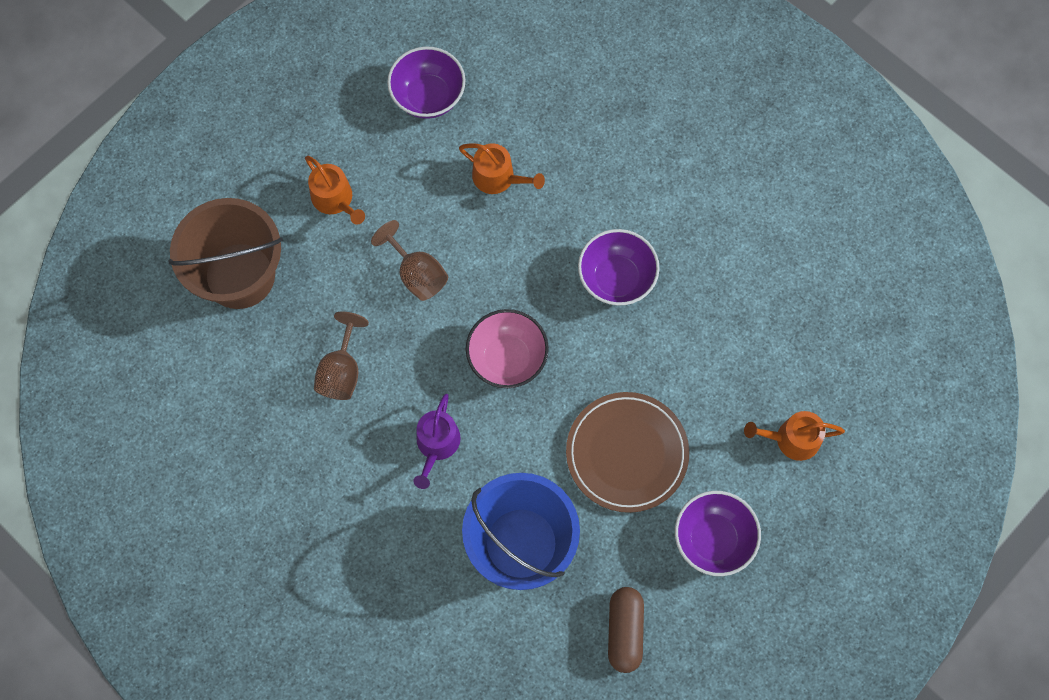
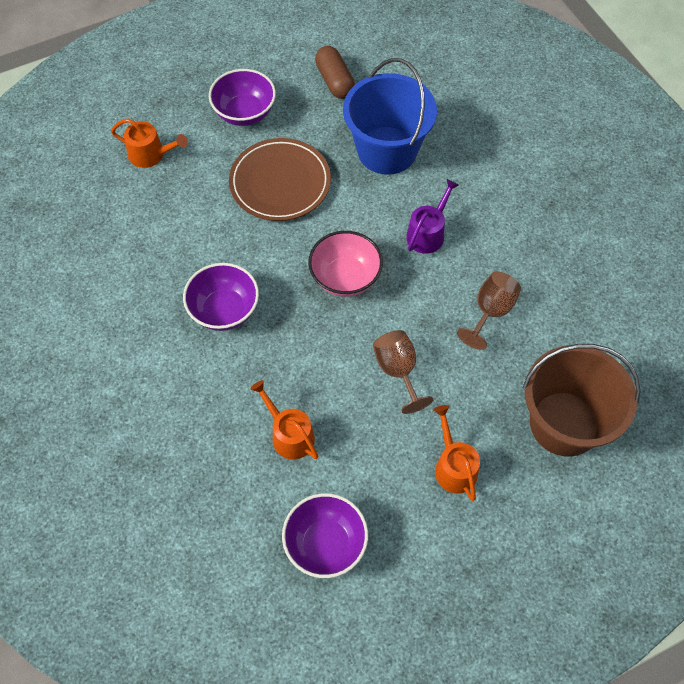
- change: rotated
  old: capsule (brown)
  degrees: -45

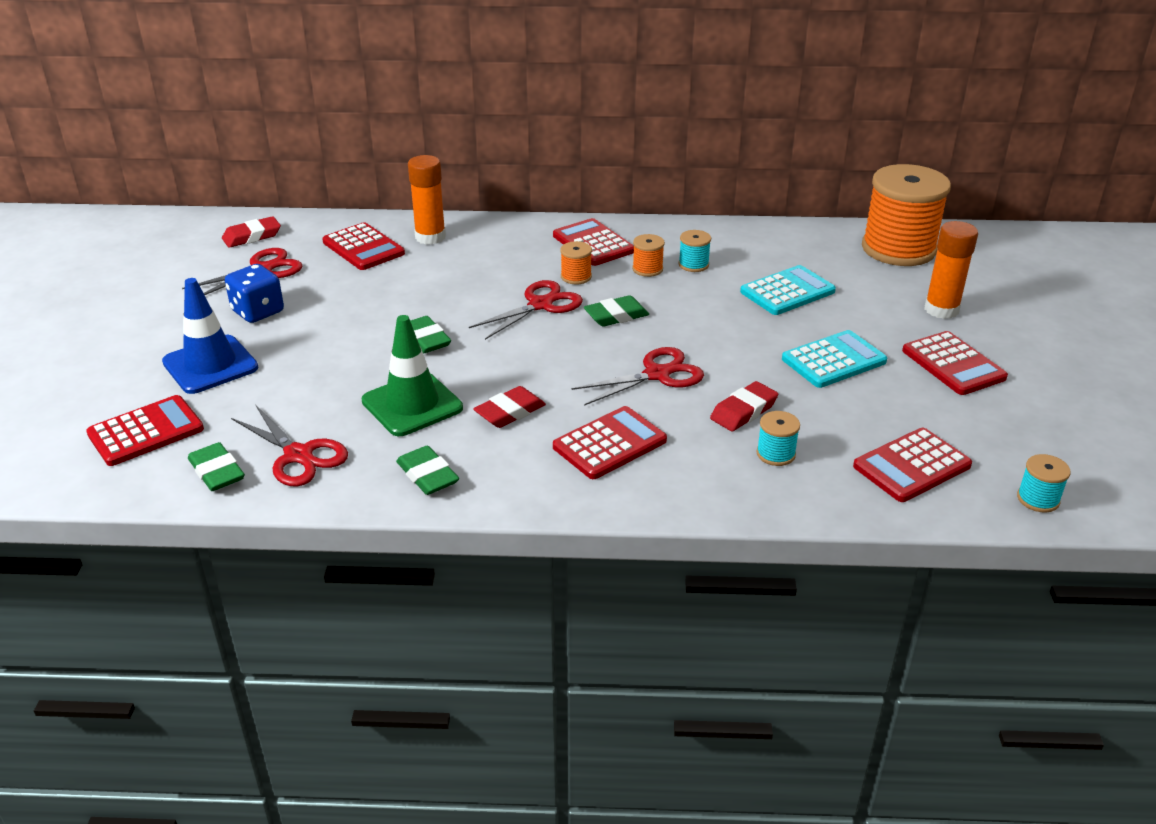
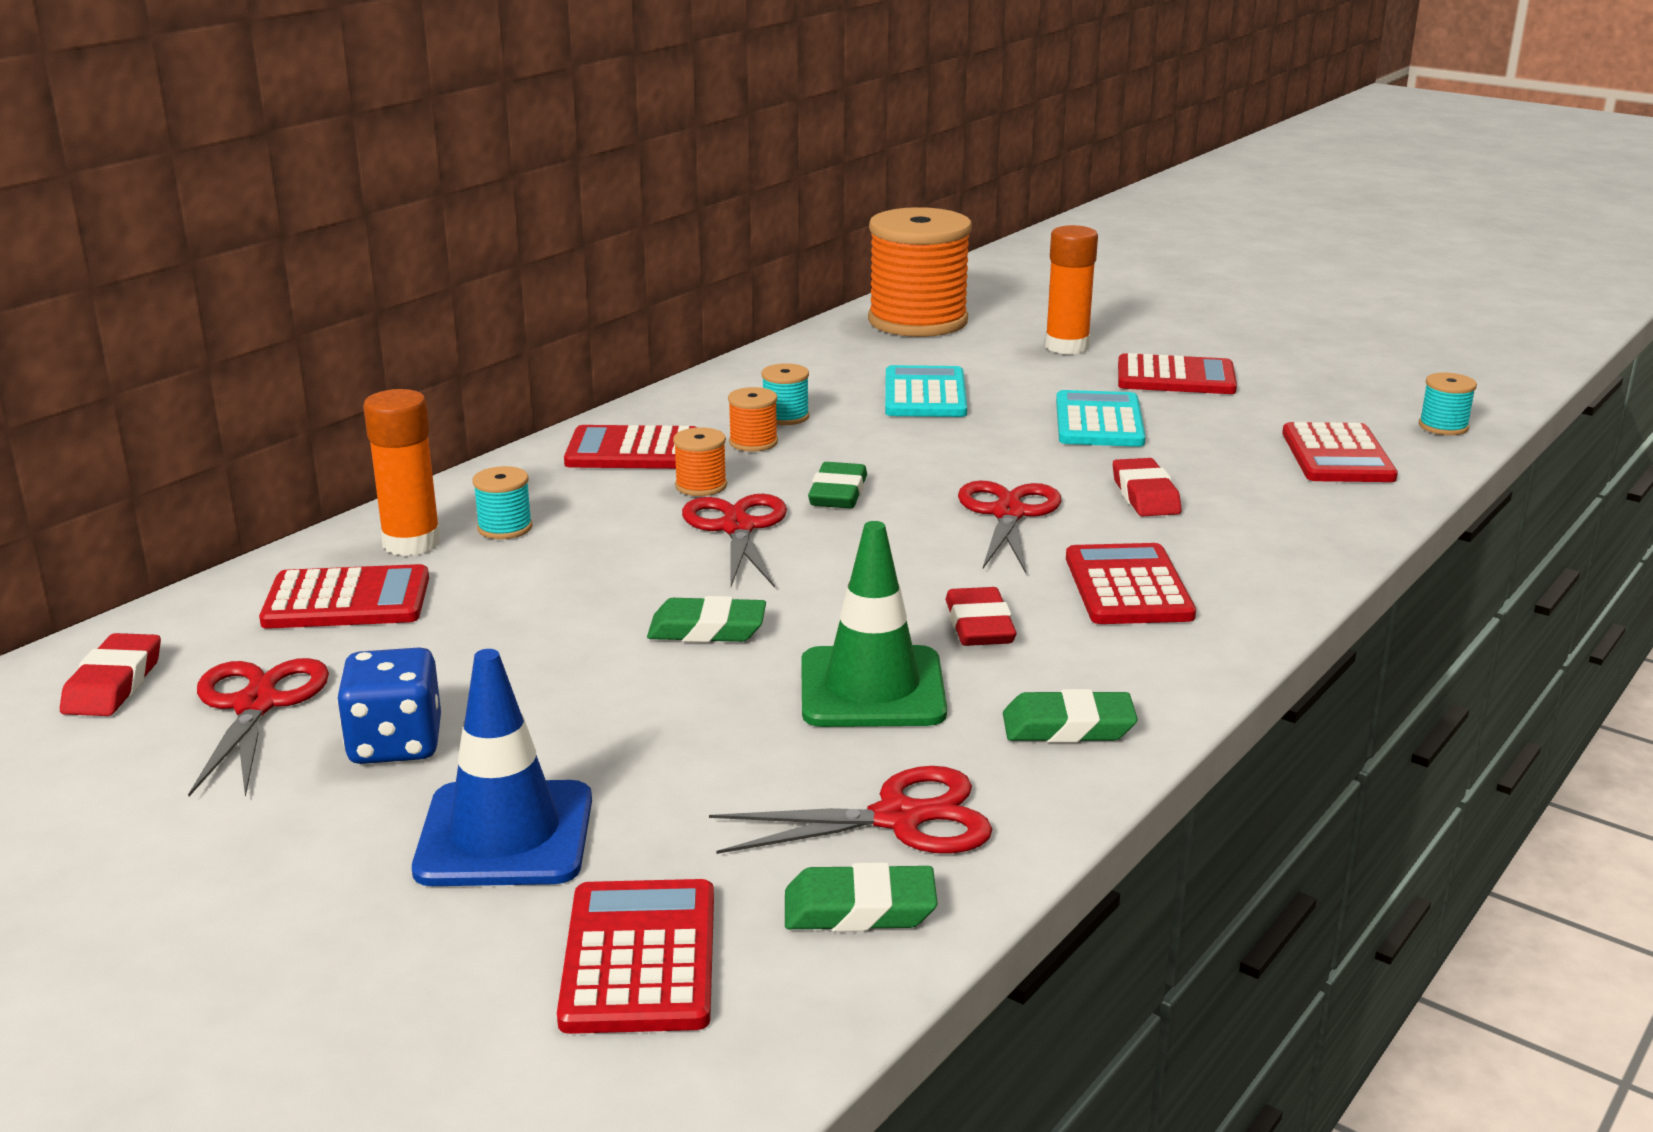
- change: shifted
  old: spool (turquoise) (no. 2 from left in the first image)
  new: spool (turquoise) (no. 1 from left)

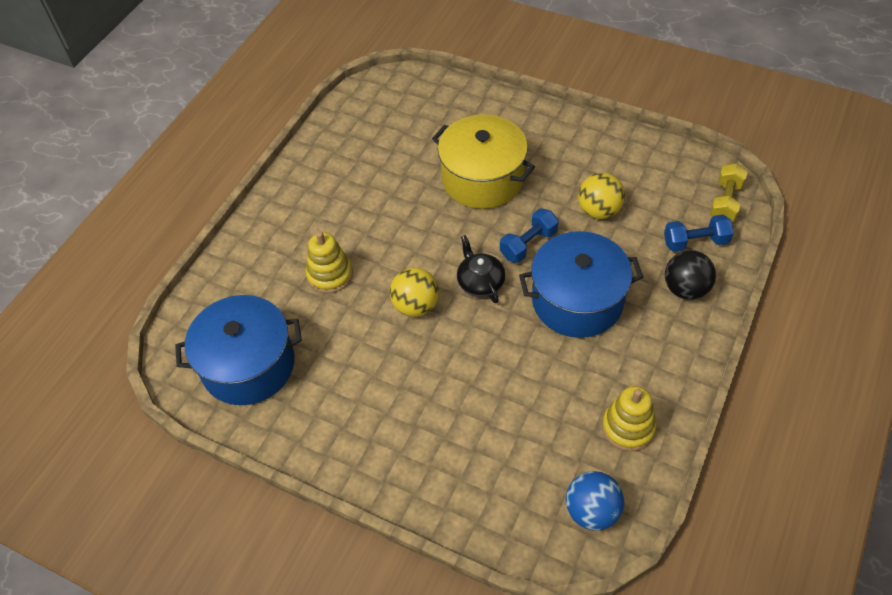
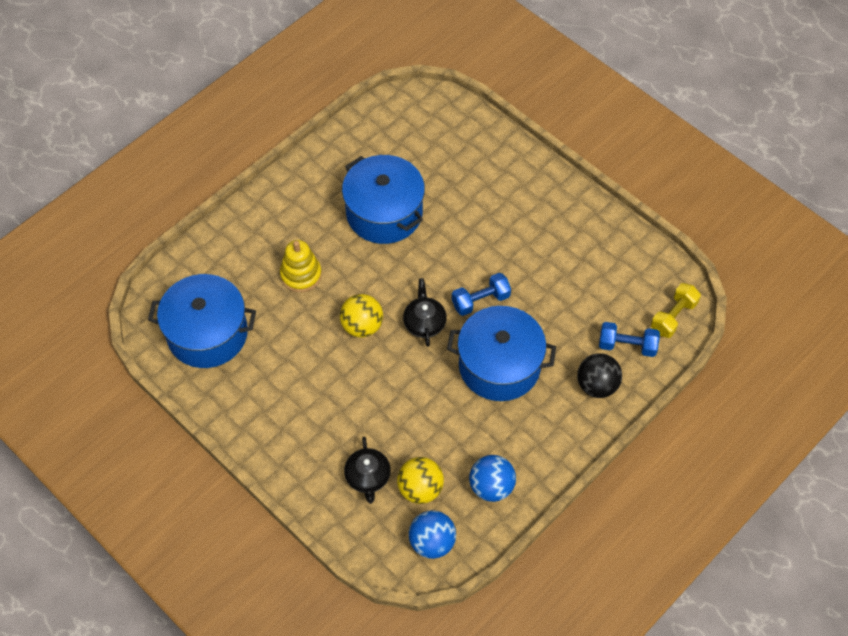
- change: gone
  old: pot (yellow)
- change: shifted
  old: ball (yellow) (no. 2 from left)
- change: swapped
  old: stacking toy (yellow) (no. 2 from left)
  new: ball (blue) (no. 2 from left)
- change: new
  new: pot (blue) (no. 2 from left)
- change: new
  new: teapot (black) (no. 1 from left)

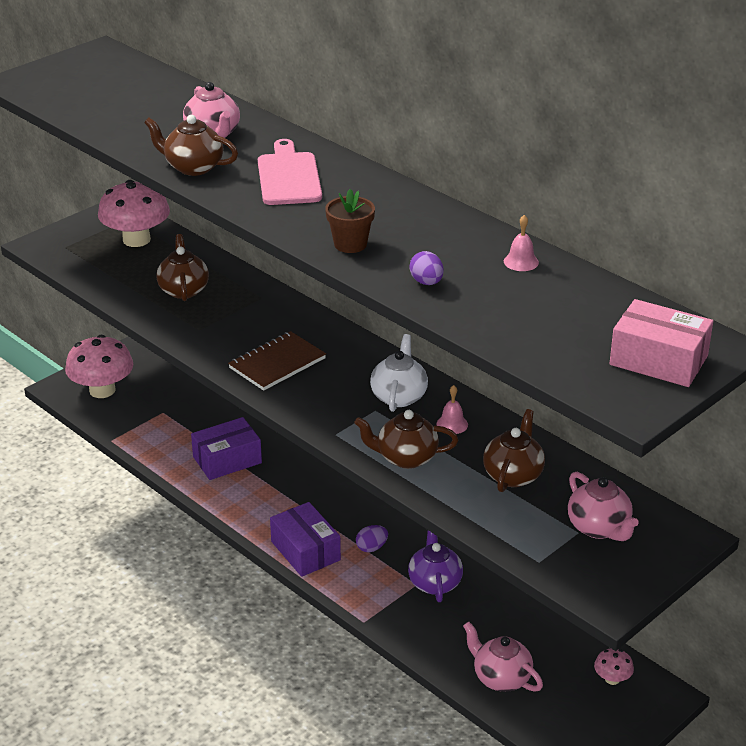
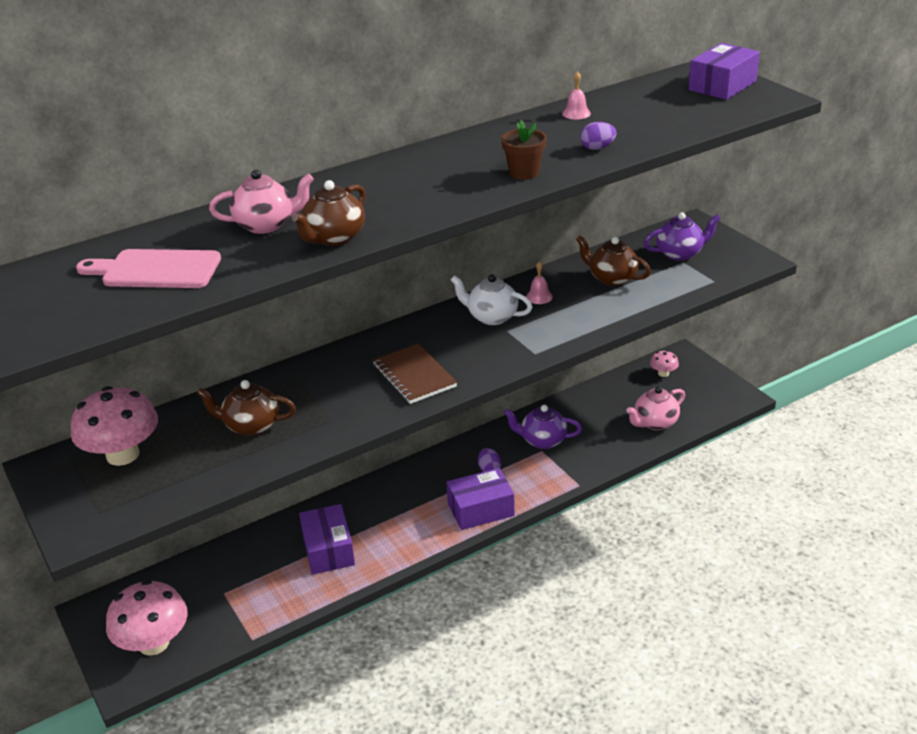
- change: shifted
  old: cutting board (pink)
- change: repainted
  old: box (pink)
  new: box (purple) (no. 3 from left)
- change: gone
  old: teapot (brown) (no. 3 from left)
- change: repainted
  old: teapot (pink) (no. 3 from left)
  new: teapot (purple) (no. 2 from left)

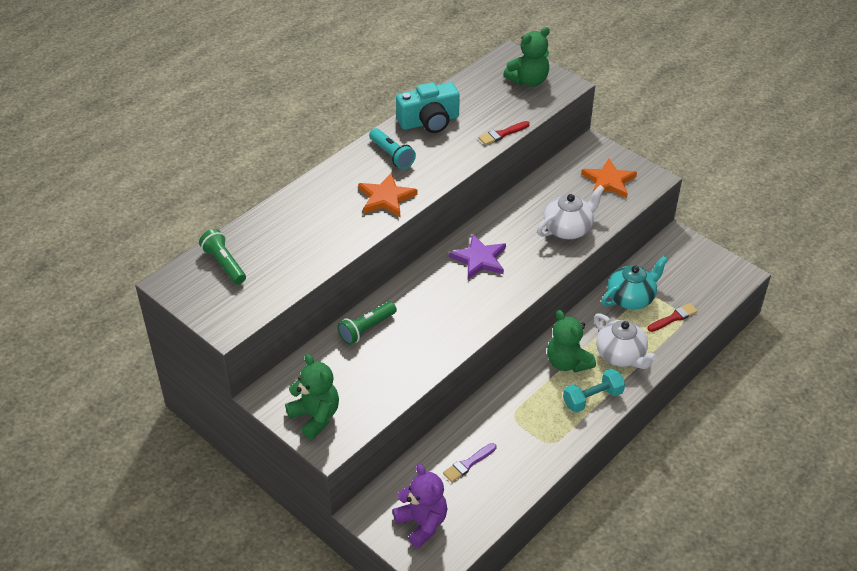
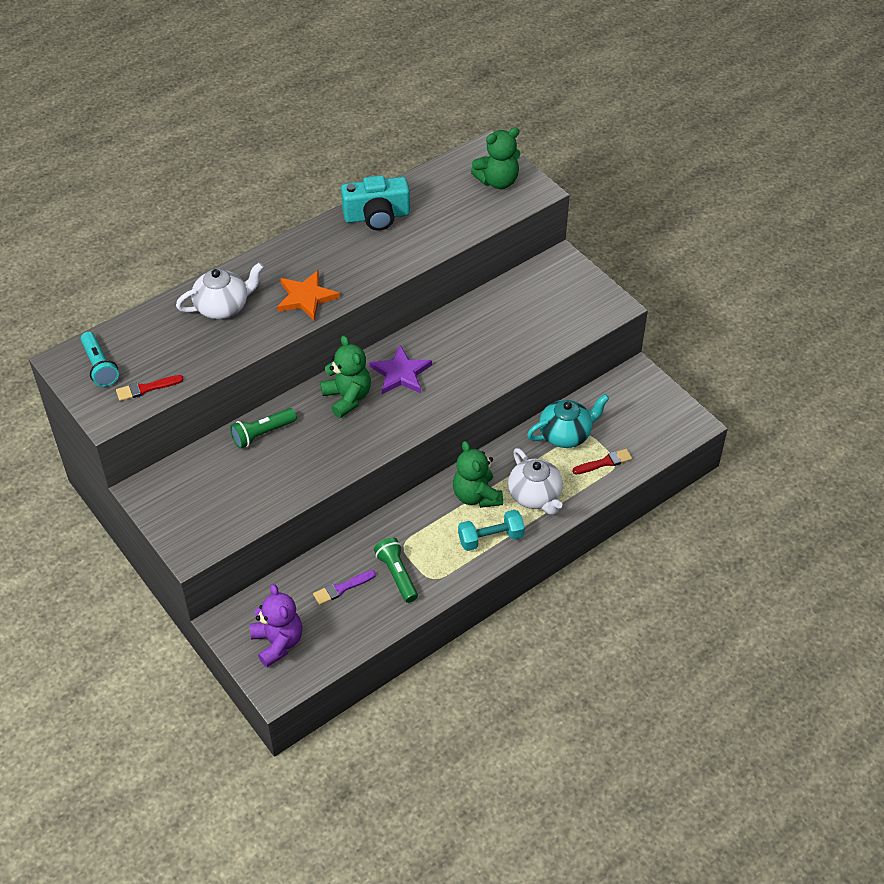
- change: shifted
  old: brush (red) (no. 1 from left)
- change: shifted
  old: flashlight (turquoise)
- change: gone
  old: star (orange) (no. 2 from left)
- change: shifted
  old: teapot (white) (no. 1 from left)
- change: shifted
  old: flashlight (green) (no. 1 from left in the first image)
  new: flashlight (green) (no. 2 from left)
- change: shifted
  old: teddy bear (green) (no. 1 from left)

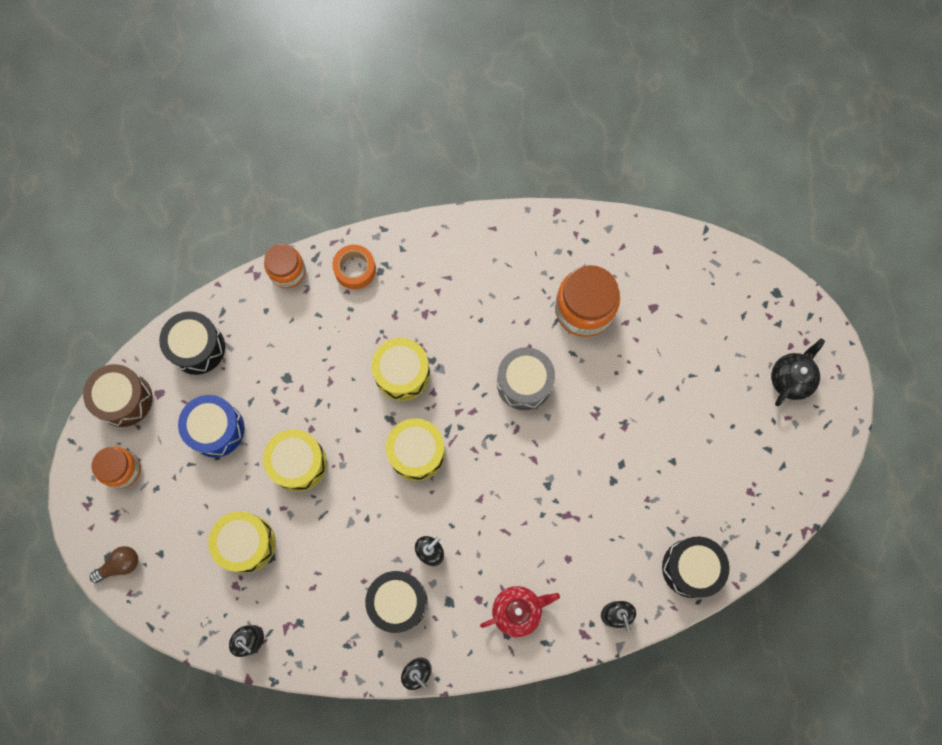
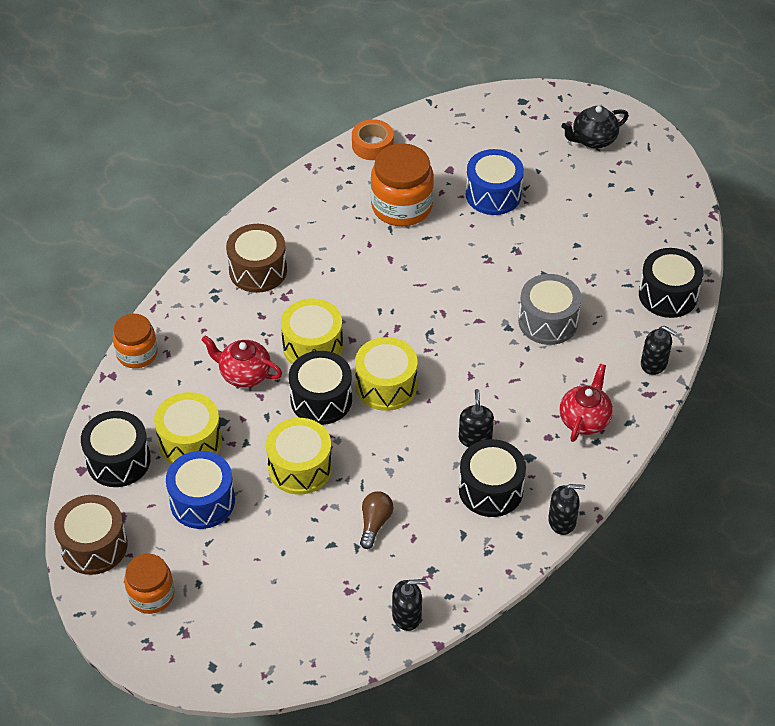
- change: shifted
  old: tape (orange)
- change: rotated
  old: teapot (black)
  degrees: -105
- change: shifted
  old: drum (grey)
- change: shifted
  old: drum (yellow) (no. 1 from left)
- change: shifted
  old: light bulb (brown)
- change: new
  new: drum (blue) (no. 2 from left)
- change: new
  new: drum (brown) (no. 2 from left)
- change: new
  new: teapot (red) (no. 1 from left)
- change: new
  new: drum (black) (no. 2 from left)

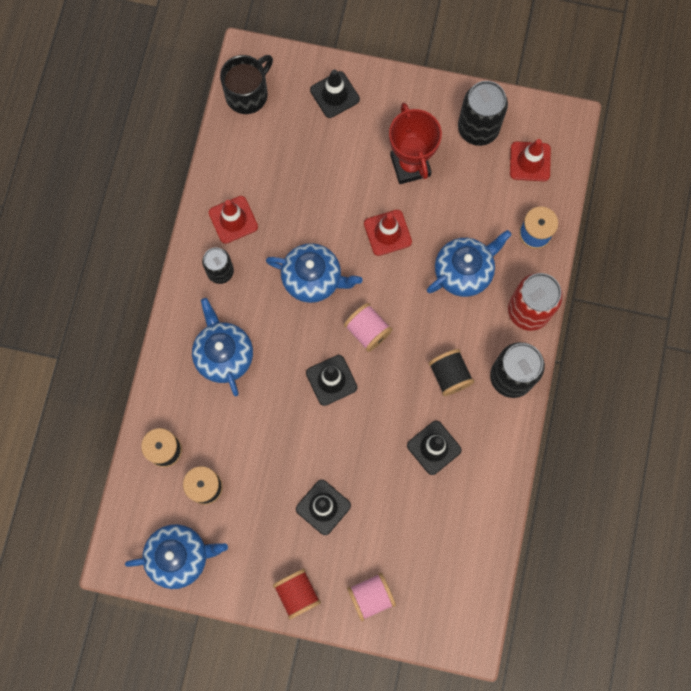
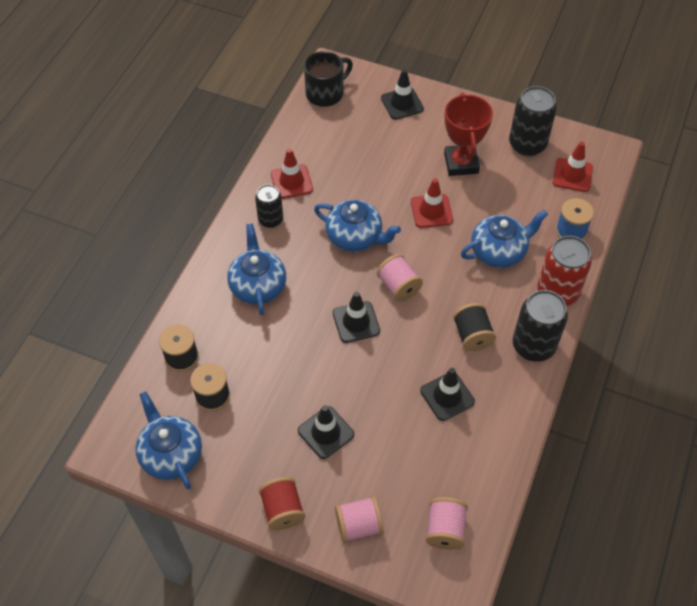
- change: rotated
  old: teapot (blue) (no. 1 from left)
  degrees: -120
- change: new
  new: spool (pink) (no. 3 from left)

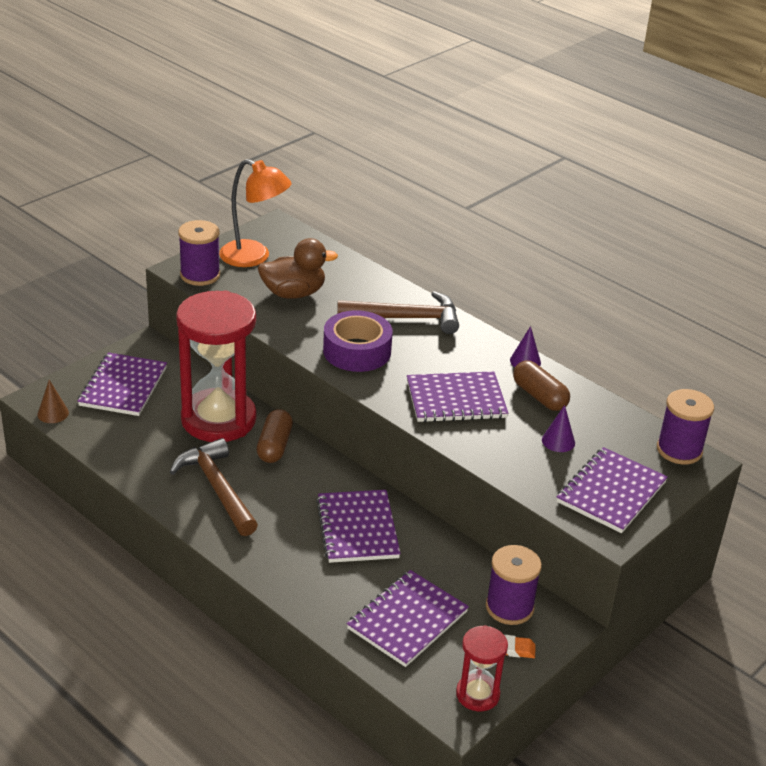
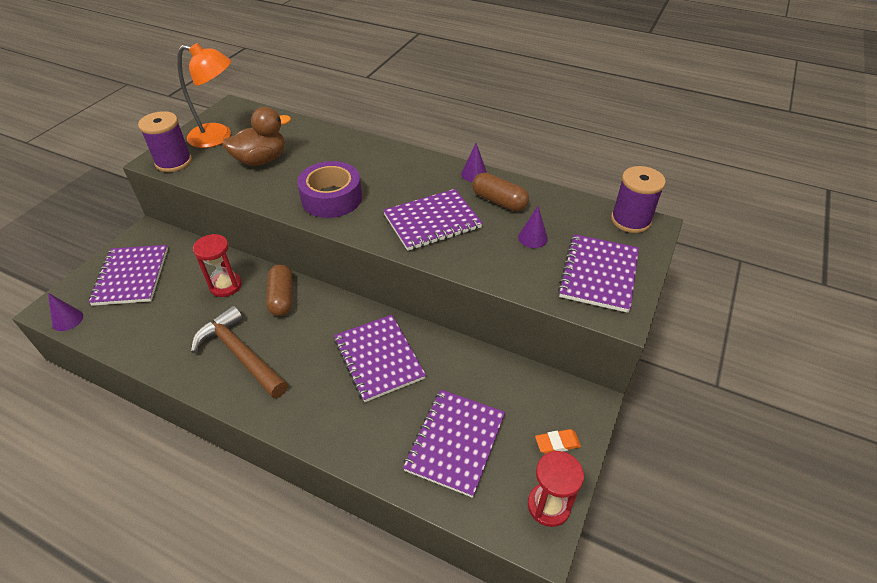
- change: scaled
  old: hourglass (red) (no. 1 from left)
  factor: 0.48
- change: gone
  old: hammer (brown) (no. 2 from left)
- change: repainted
  old: cone (brown)
  new: cone (purple) (no. 1 from left)
- change: gone
  old: spool (purple) (no. 2 from left)

